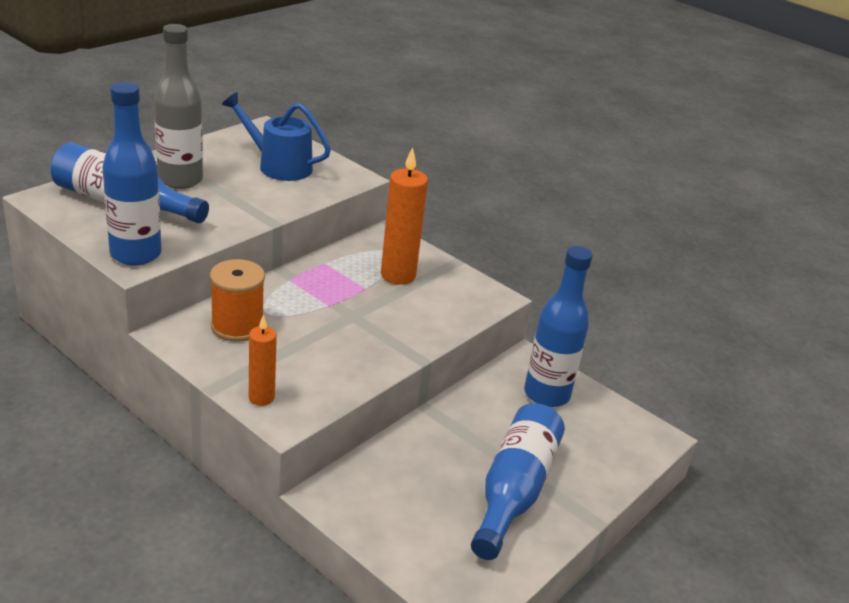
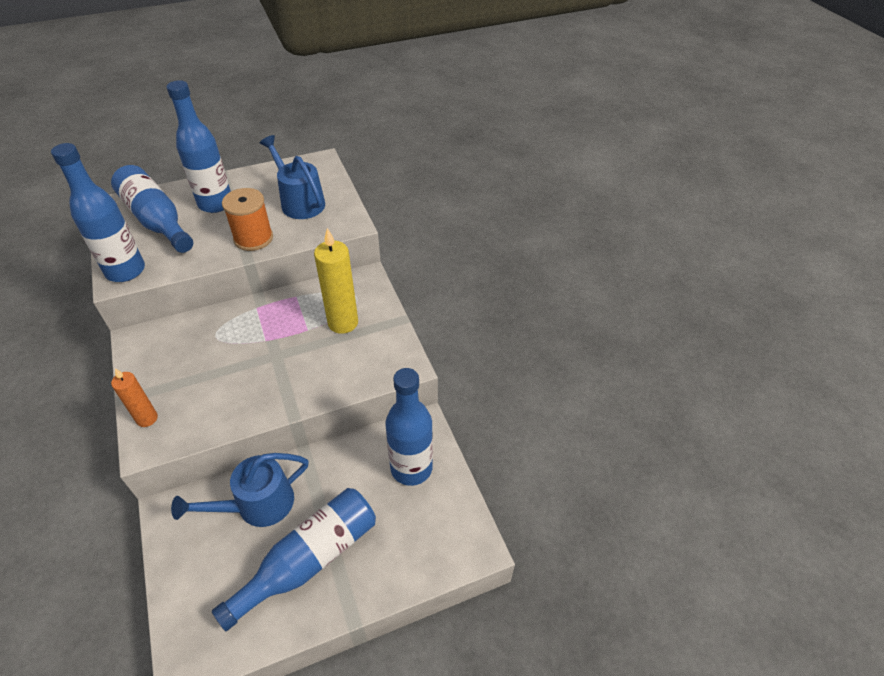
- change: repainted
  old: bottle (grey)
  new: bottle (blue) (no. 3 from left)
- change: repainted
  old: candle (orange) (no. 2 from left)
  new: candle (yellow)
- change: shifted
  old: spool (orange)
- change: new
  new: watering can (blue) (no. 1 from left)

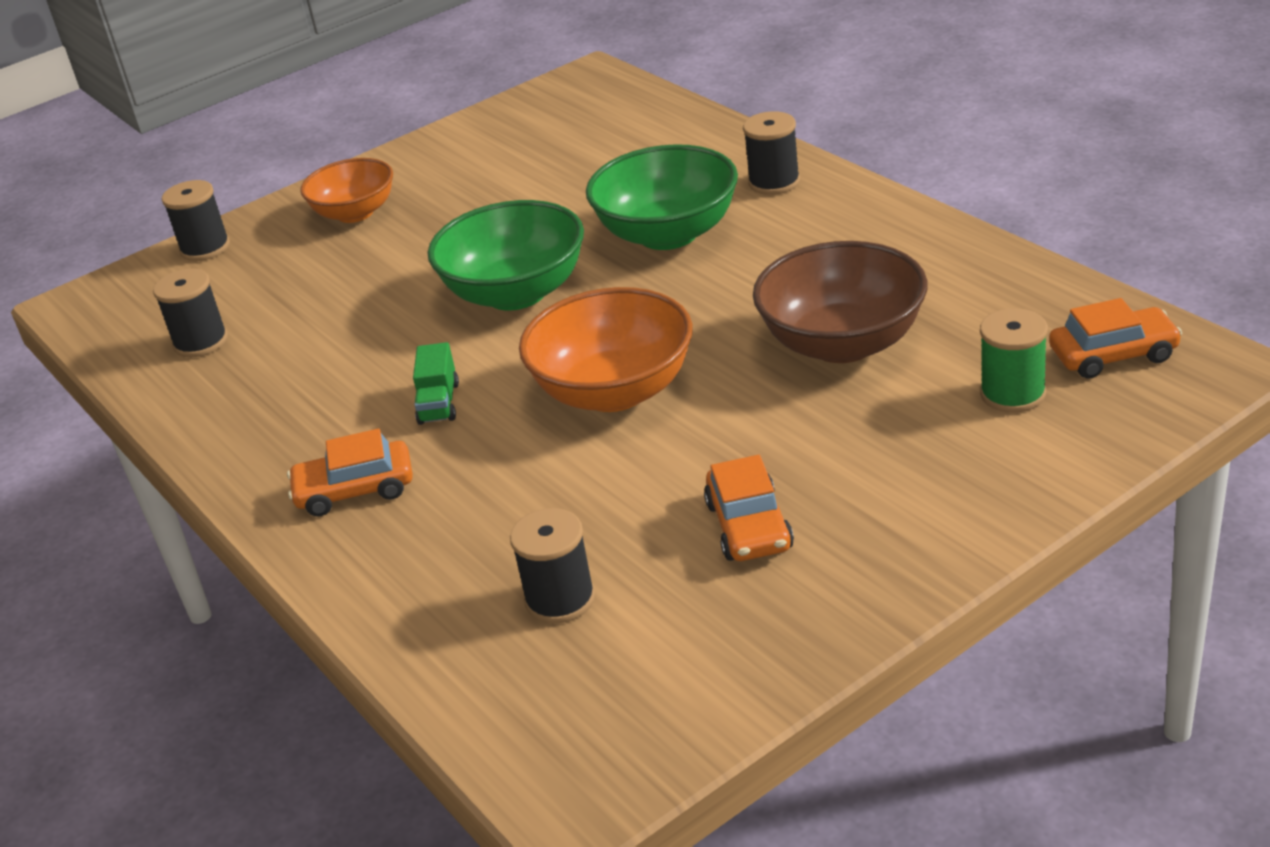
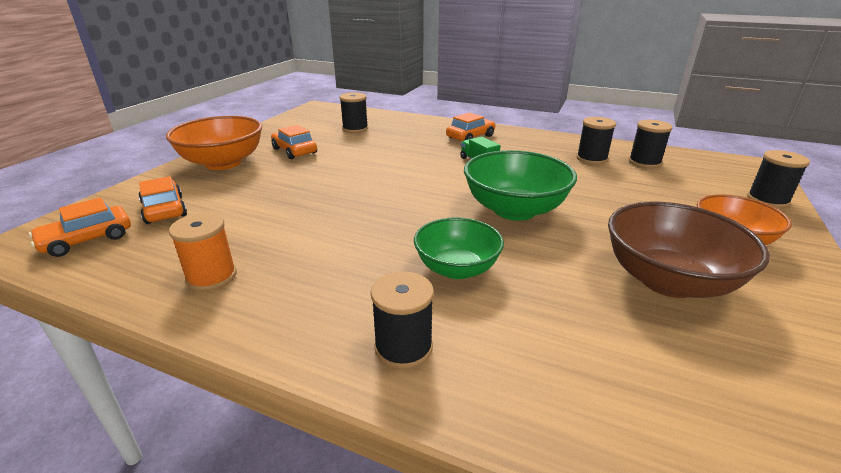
- change: scaled
  old: bowl (green) (no. 2 from left in the first image)
  factor: 0.66
- change: shifted
  old: bowl (brown)
- change: shifted
  old: bowl (orange) (no. 2 from left in the first image)
  new: bowl (orange) (no. 1 from left)
- change: swapped
  old: spool (green)
  new: car (orange) (no. 2 from left)
- change: new
  new: spool (black) (no. 3 from left)
- change: new
  new: spool (orange)

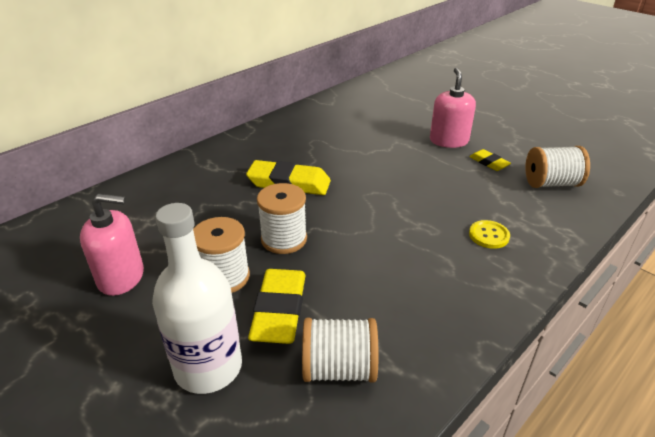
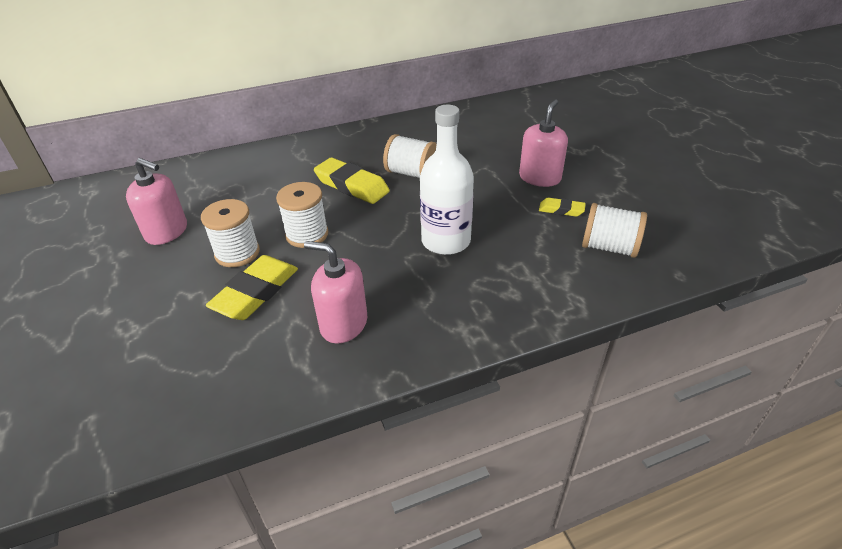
- change: rotated
  old: eraser (yellow) (no. 3 from left)
  degrees: -60
- change: shifted
  old: bottle (white)
- change: gone
  old: button (yellow)
- change: shifted
  old: spool (white) (no. 3 from left)
- change: new
  new: soap dispenser (pink) (no. 2 from left)

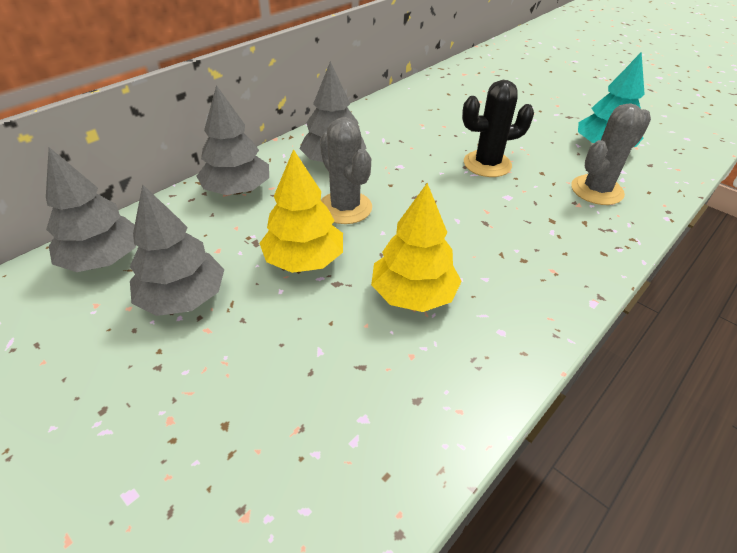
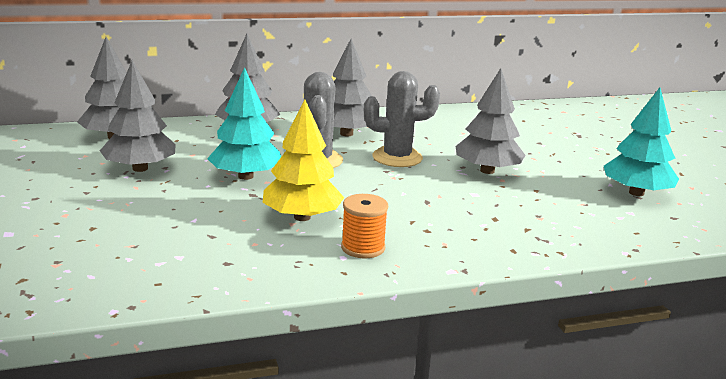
- change: swapped
  old: cactus (black)
  new: tree (grey) (no. 5 from left)
- change: shifted
  old: cactus (grey) (no. 2 from left)
- change: repainted
  old: tree (yellow) (no. 1 from left)
  new: tree (turquoise) (no. 1 from left)
- change: new
  new: spool (orange)

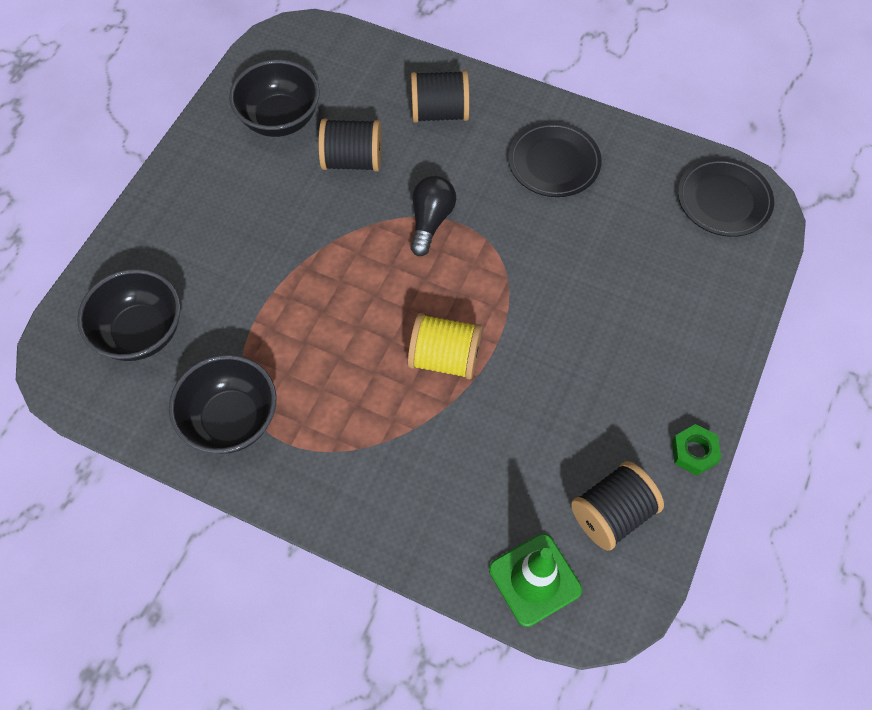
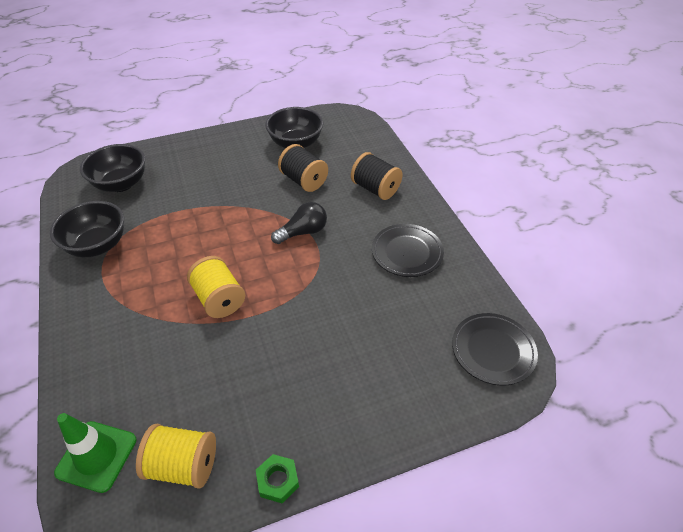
- change: repainted
  old: spool (black) (no. 3 from left)
  new: spool (yellow) (no. 1 from left)

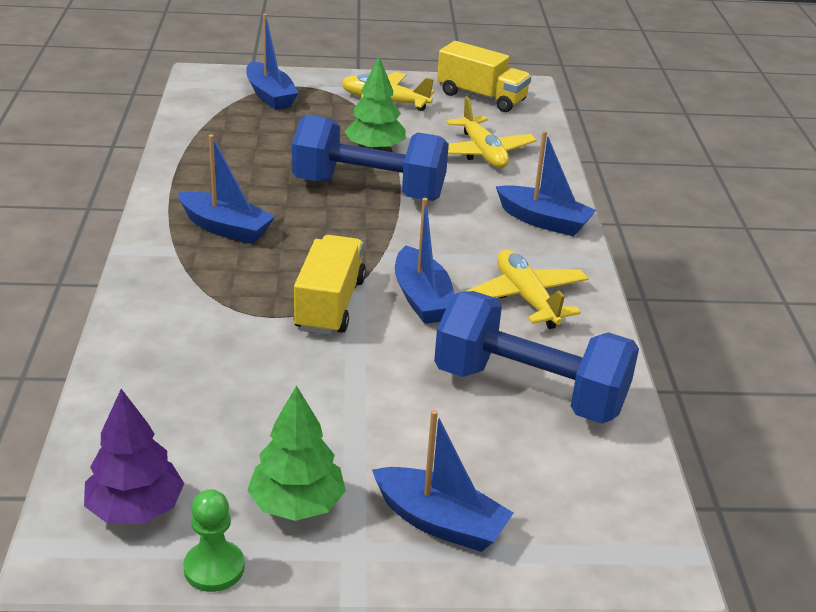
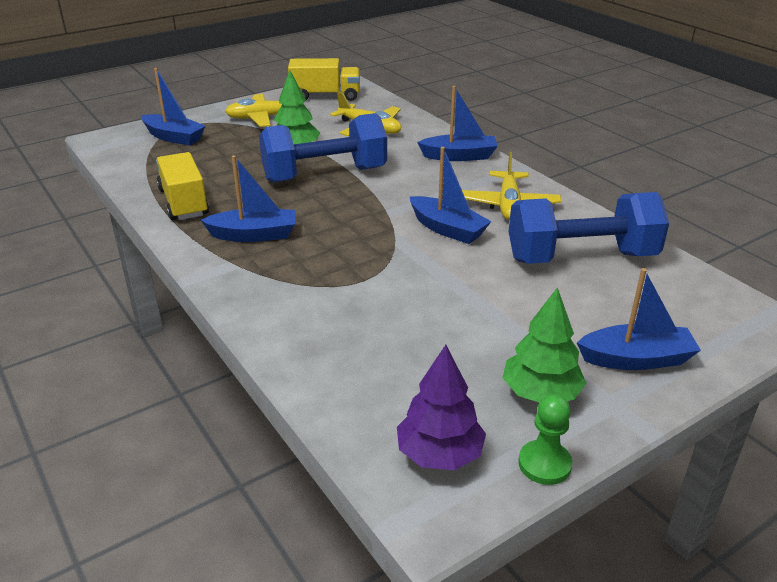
- change: shifted
  old: truck (yellow) (no. 1 from left)
- change: rotated
  old: plane (yellow) (no. 3 from left)
  degrees: -120

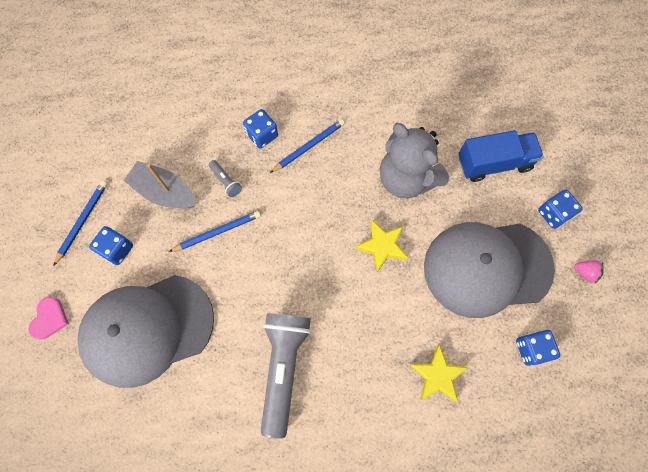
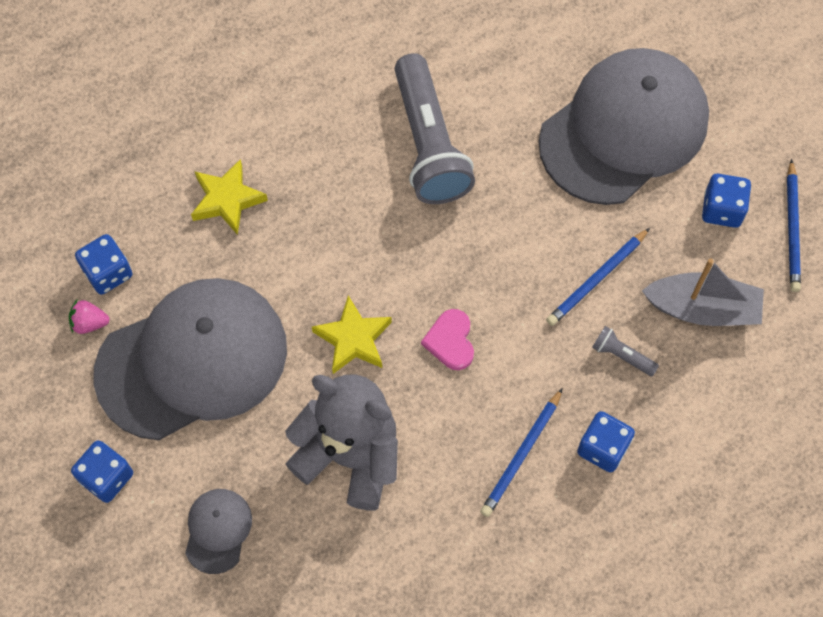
- change: swapped
  old: truck (blue)
  new: cap (grey) (no. 2 from left)
- change: shifted
  old: strawberry (pink)
- change: shifted
  old: heart (pink)

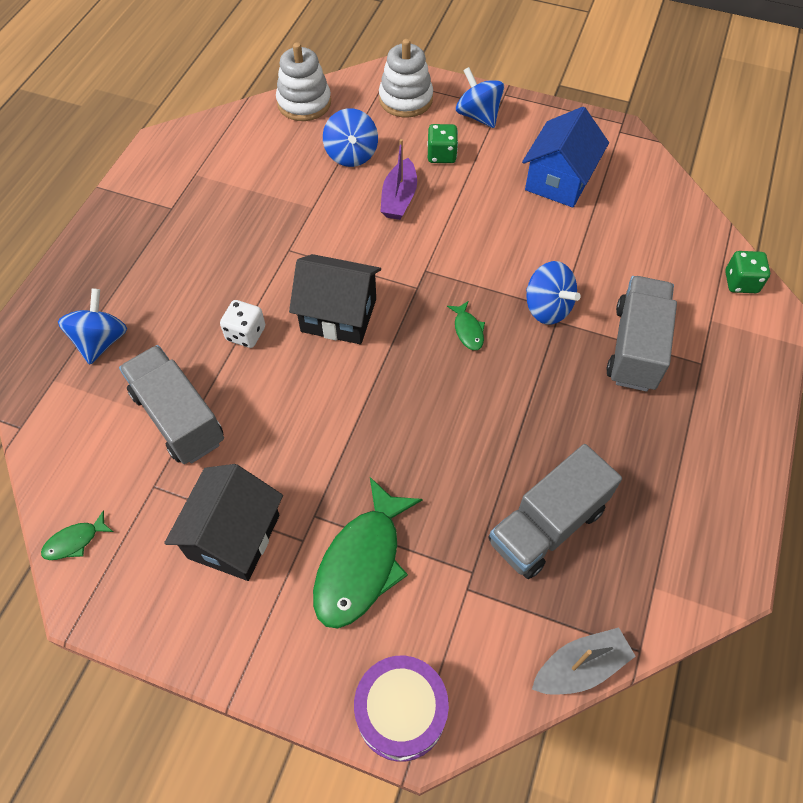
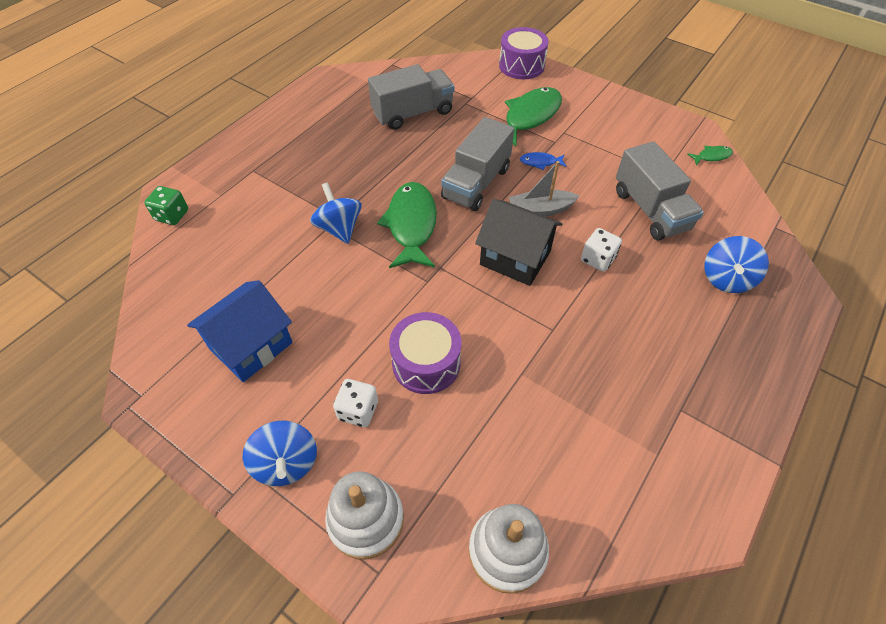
- change: gone
  old: spinning top (blue) (no. 2 from left)
- change: repainted
  old: dice (green) (no. 1 from left)
  new: dice (white) (no. 1 from left)
- change: swapped
  old: boat (purple)
  new: drum (purple) (no. 1 from left)
- change: shifted
  old: truck (grey) (no. 3 from left in the first image)
  new: truck (grey) (no. 2 from left)
- change: scaled
  old: fish (green) (no. 3 from left in the first image)
  factor: 2.23
- change: gone
  old: house (black) (no. 1 from left)
- change: shifted
  old: boat (grey)
- change: new
  new: fish (blue)

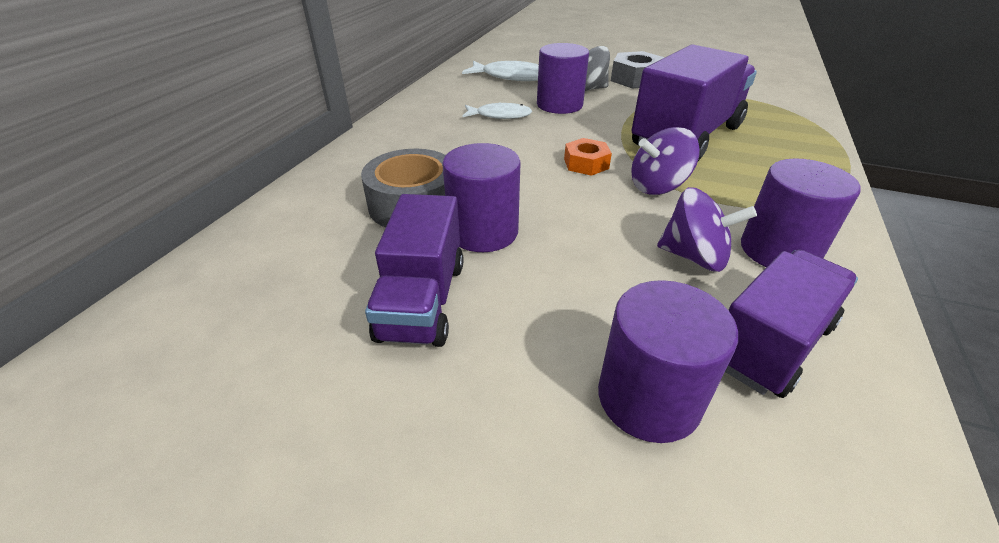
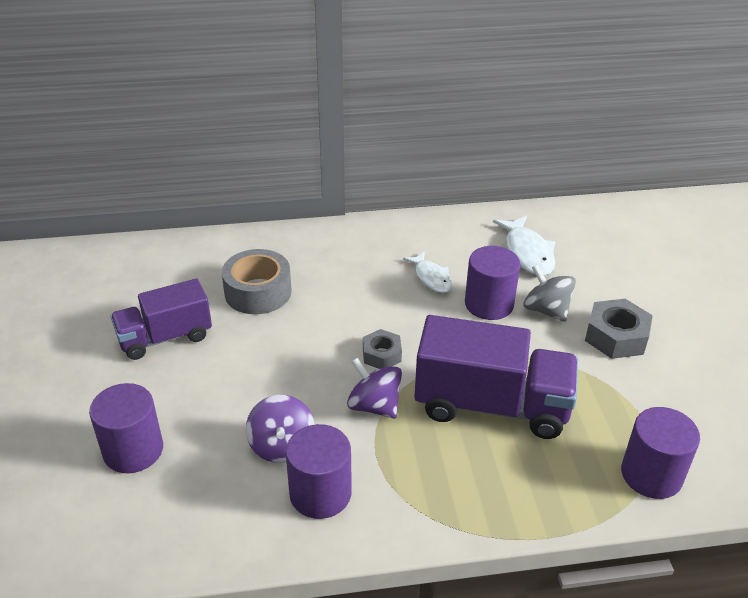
- change: repainted
  old: nut (orange)
  new: nut (grey) (no. 1 from left)
- change: shifted
  old: cylinder (purple) (no. 1 from left in the first image)
  new: cylinder (purple) (no. 4 from left)
- change: gone
  old: truck (purple) (no. 3 from left)

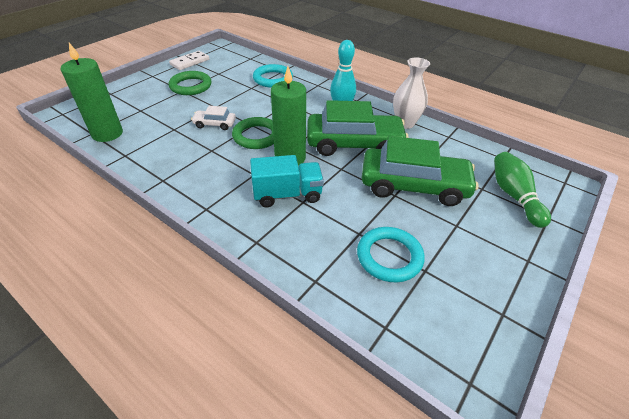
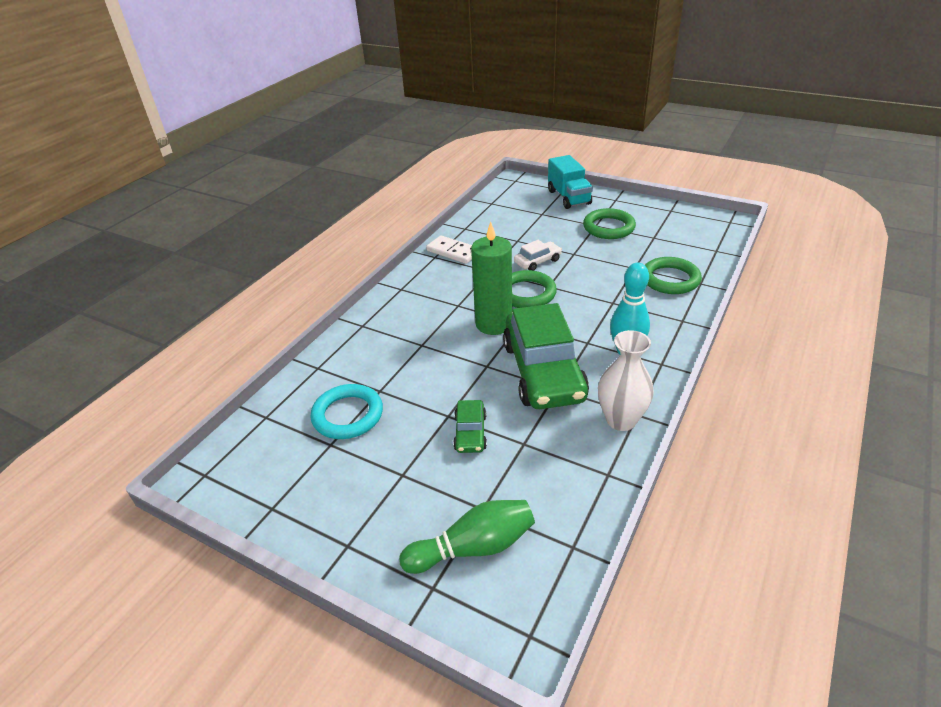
- change: gone
  old: candle (green) (no. 1 from left)
- change: shifted
  old: domino (white)
- change: repainted
  old: ring (turquoise) (no. 1 from left)
  new: ring (green) (no. 3 from left)
- change: rotated
  old: car (white)
  degrees: 60
- change: scaled
  old: car (green) (no. 2 from left in the first image)
  factor: 0.45
- change: shifted
  old: truck (turquoise)

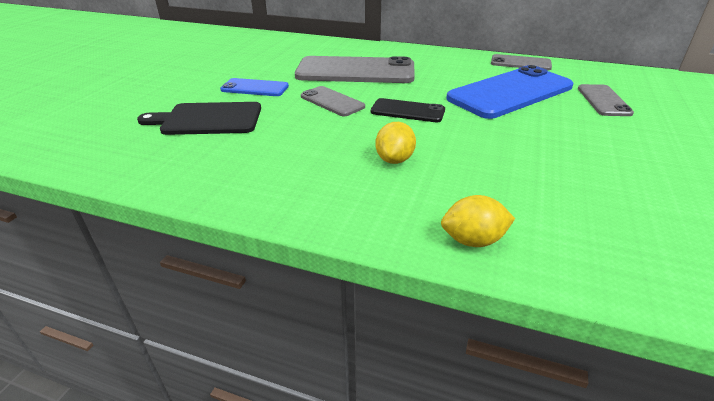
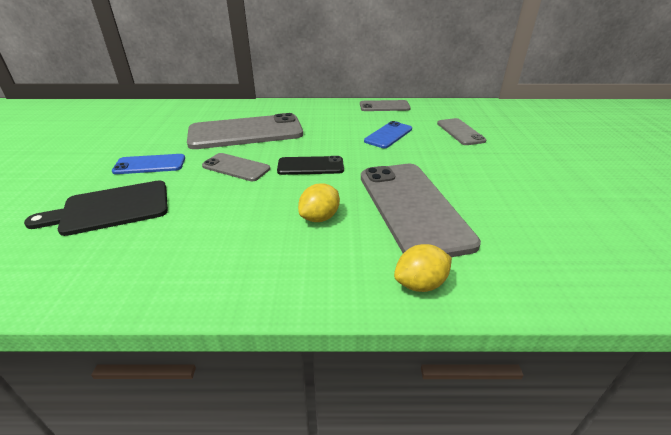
- change: scaled
  old: phone (blue) (no. 2 from left)
  factor: 0.51
- change: rotated
  old: lemon (yellow) (no. 1 from left)
  degrees: 45
- change: new
  new: phone (grey) (no. 4 from left)

